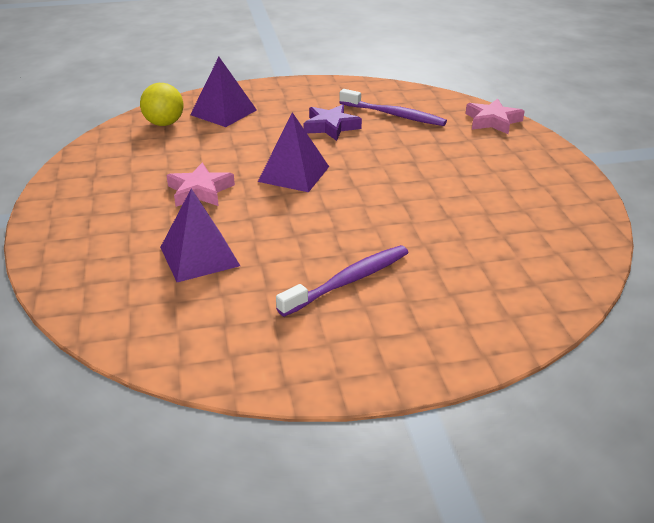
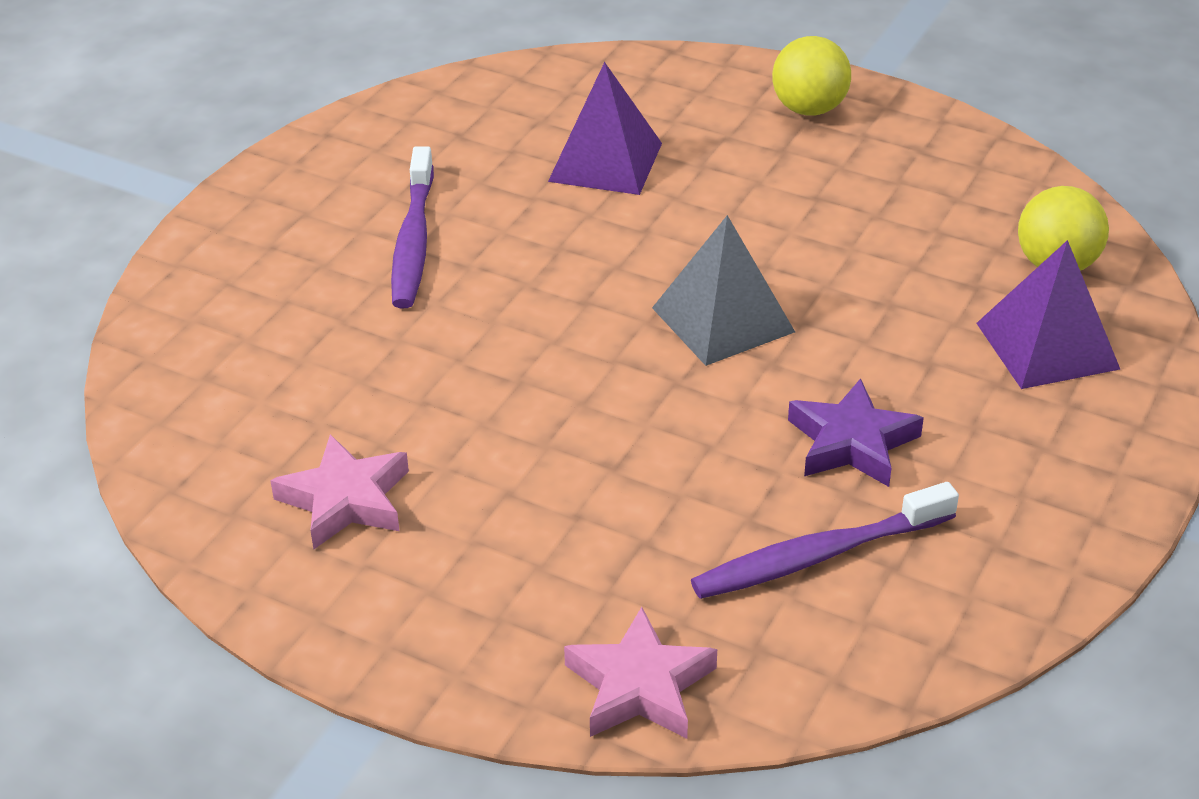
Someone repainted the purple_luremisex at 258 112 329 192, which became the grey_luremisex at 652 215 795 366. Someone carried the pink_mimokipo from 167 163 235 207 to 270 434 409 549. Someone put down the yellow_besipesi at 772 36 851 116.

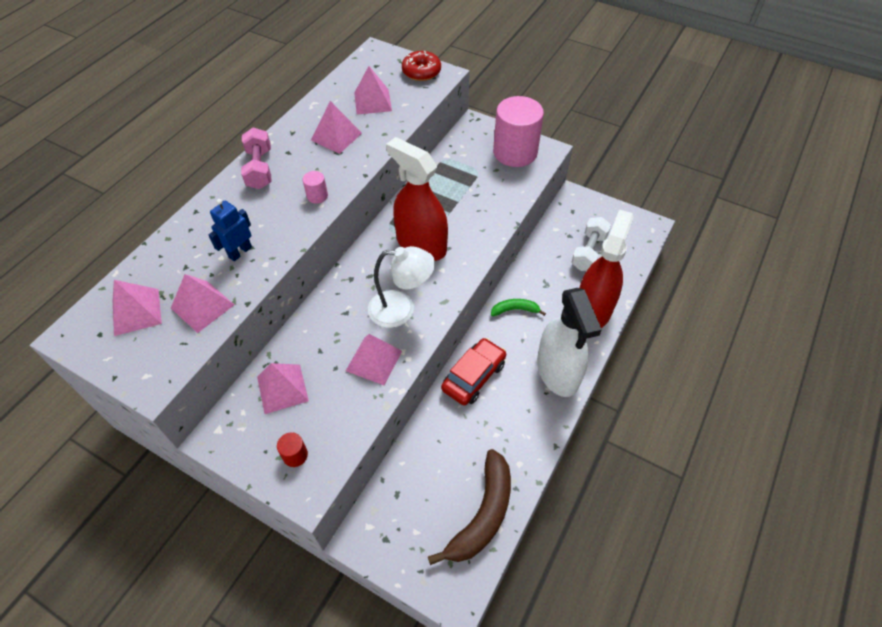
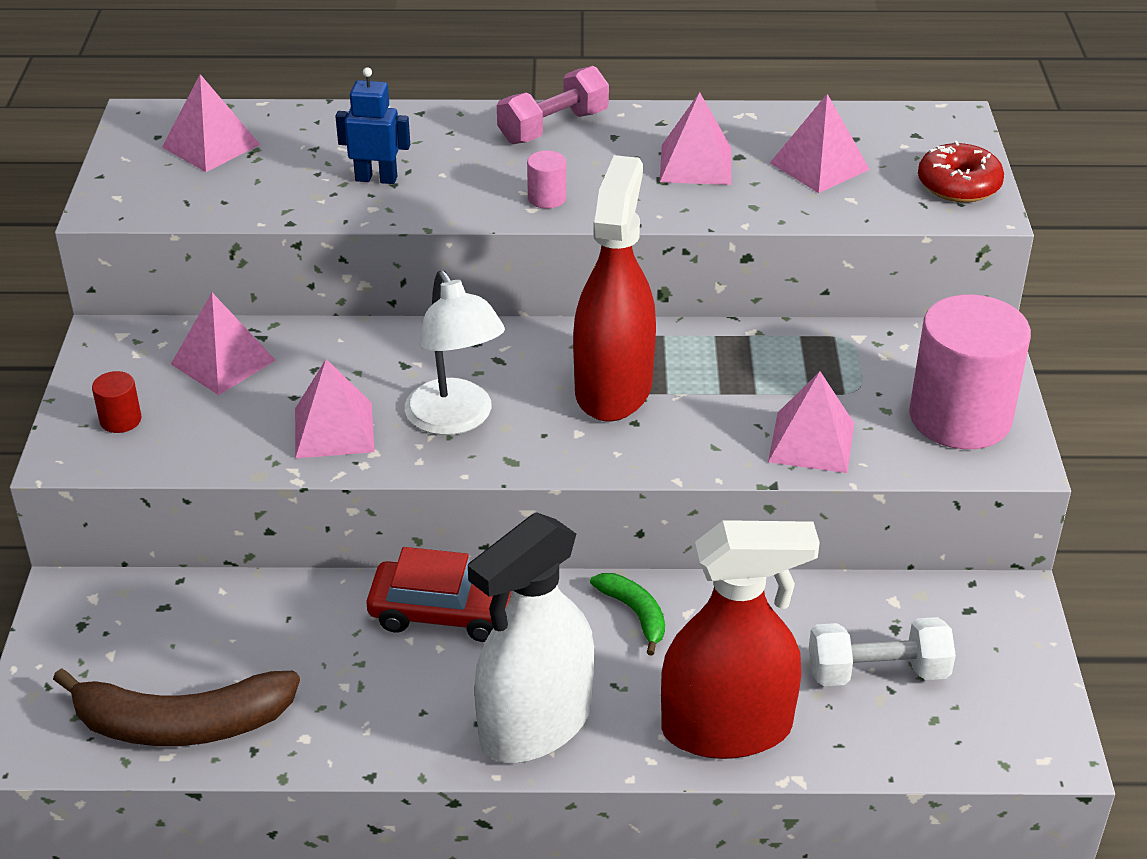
Someone carried the pink_luremisex from 171 274 234 333 to 768 371 854 473.

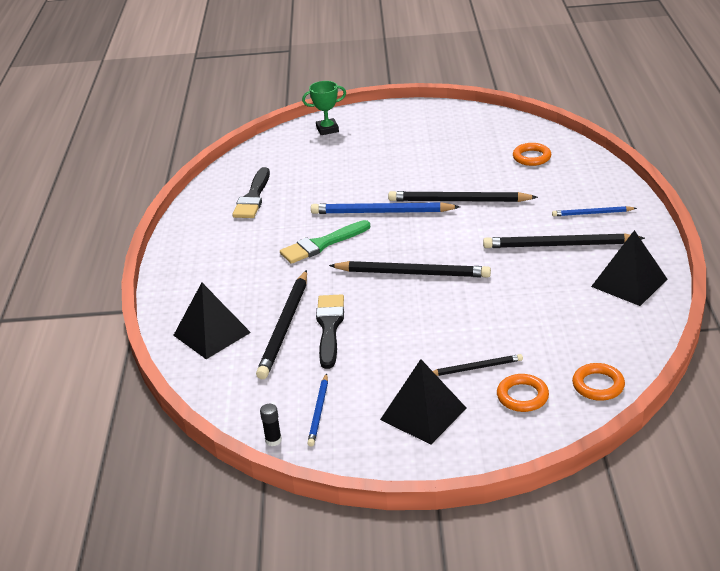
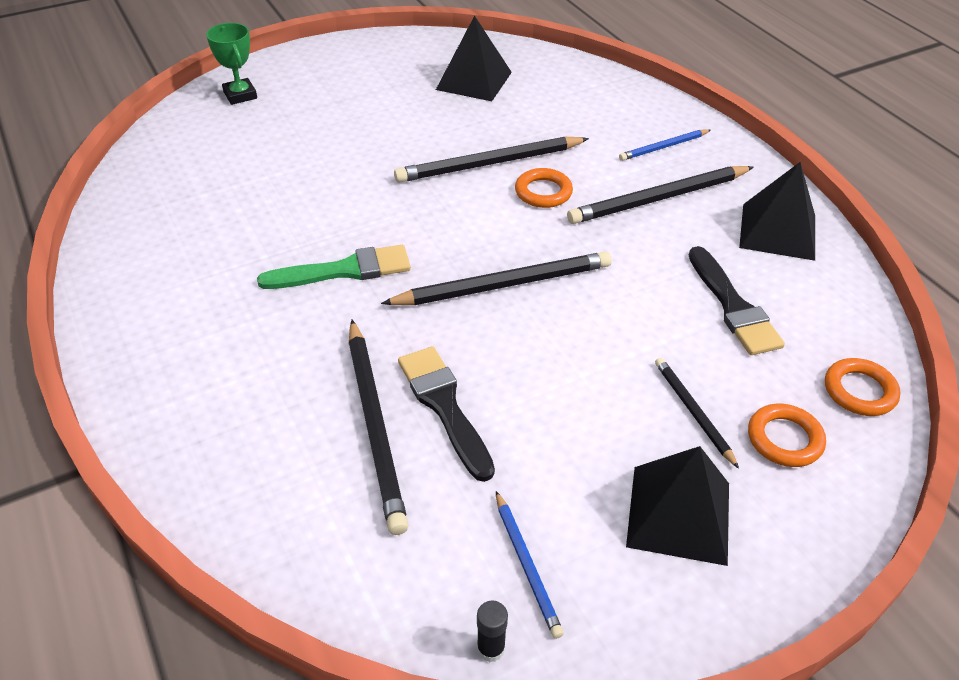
Someone rotated the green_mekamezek at 302 81 346 135 by 75 degrees counterclockwise. Someone carried the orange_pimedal from 513 143 551 166 to 515 168 573 208. Someone carried the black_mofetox from 232 167 270 218 to 689 246 785 355. Someone took away the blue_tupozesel at 311 202 460 214. Someone rotated the green_mofetox at 280 220 370 264 by 135 degrees counterclockwise. Someone carried the black_luremisex from 173 283 251 359 to 436 16 512 101. Someone rotated the black_tupozesel at 433 354 523 376 by 75 degrees counterclockwise.

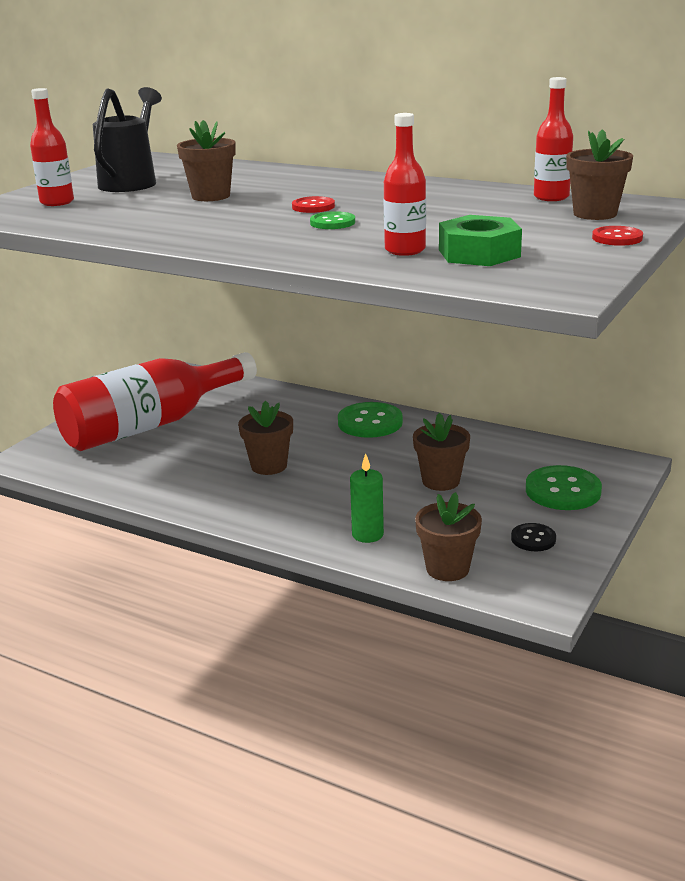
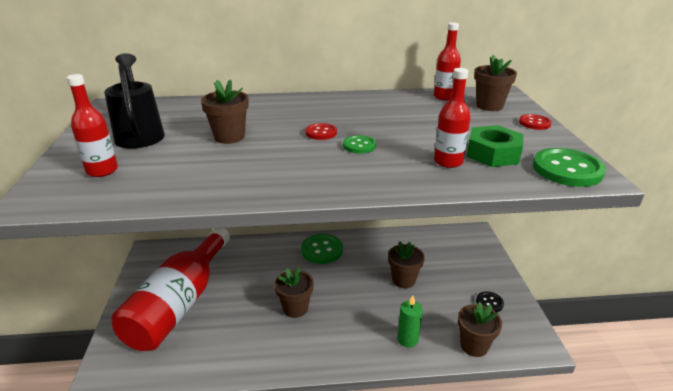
Someone carried the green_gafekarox from 526 465 602 510 to 533 148 606 187.

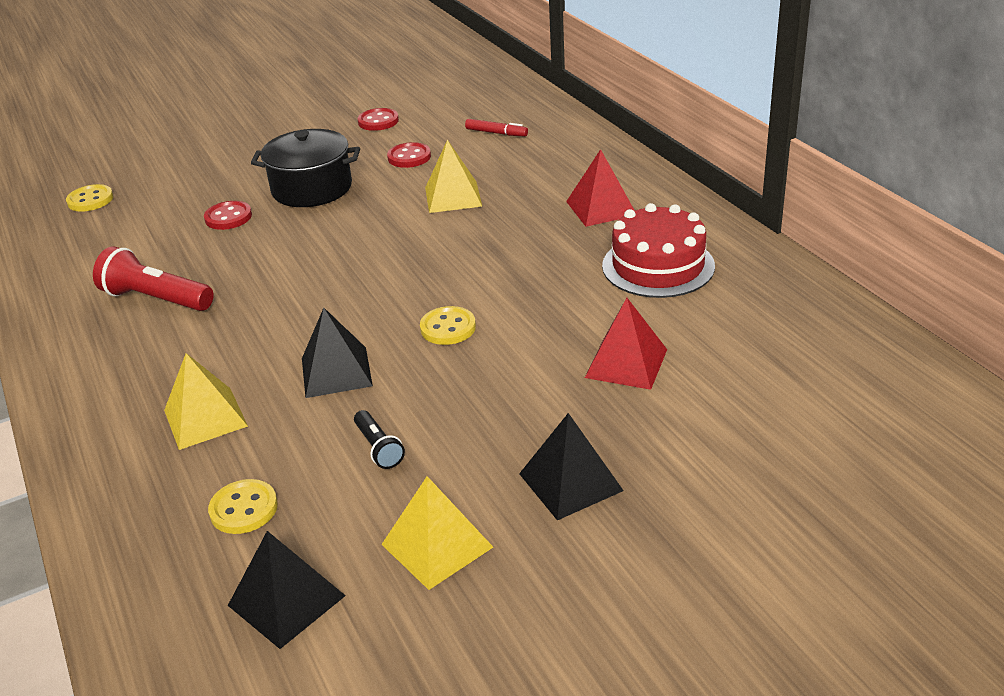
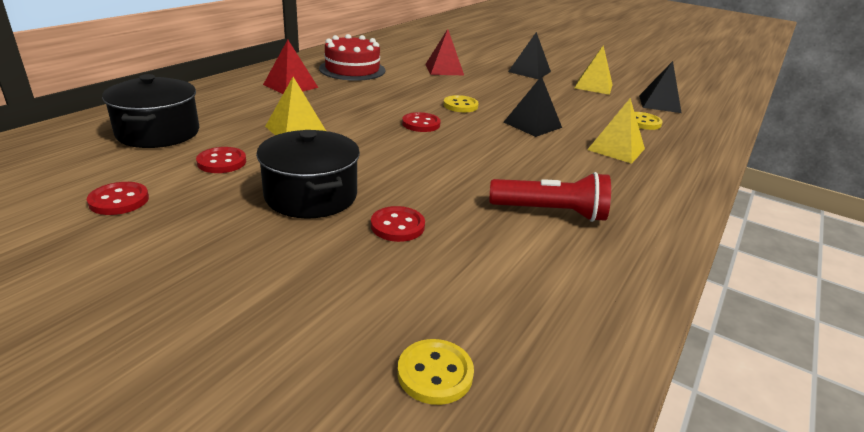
Someone swapped the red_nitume at 465 119 528 136 for the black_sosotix at 102 74 199 148. Someone rotated the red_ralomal at 93 246 214 311 by 75 degrees counterclockwise. Someone took away the black_ralomal at 354 410 405 469. Someone put down the red_gafekarox at 402 112 441 132.

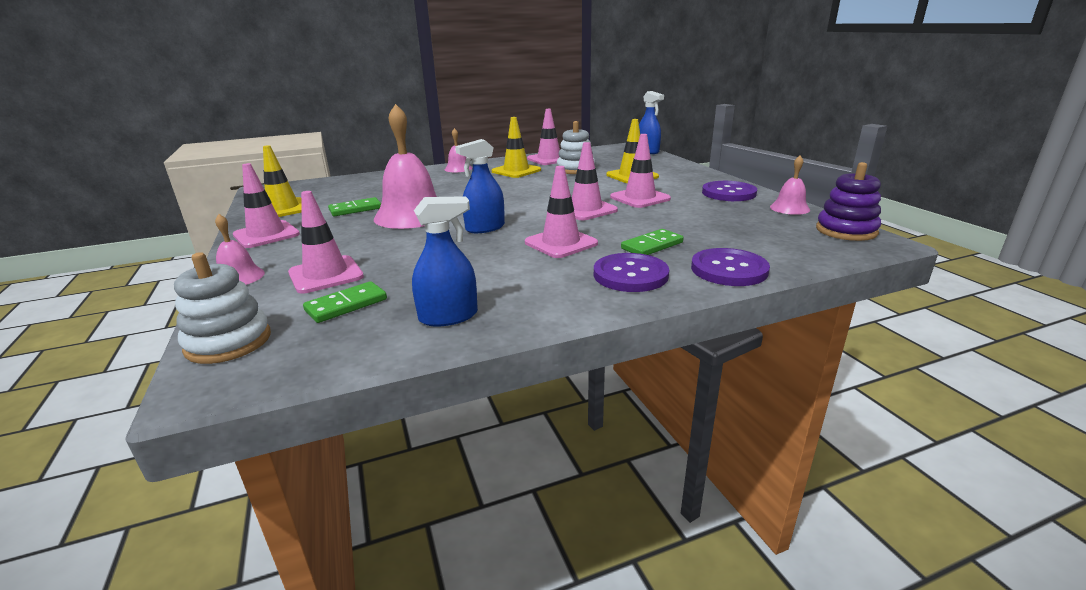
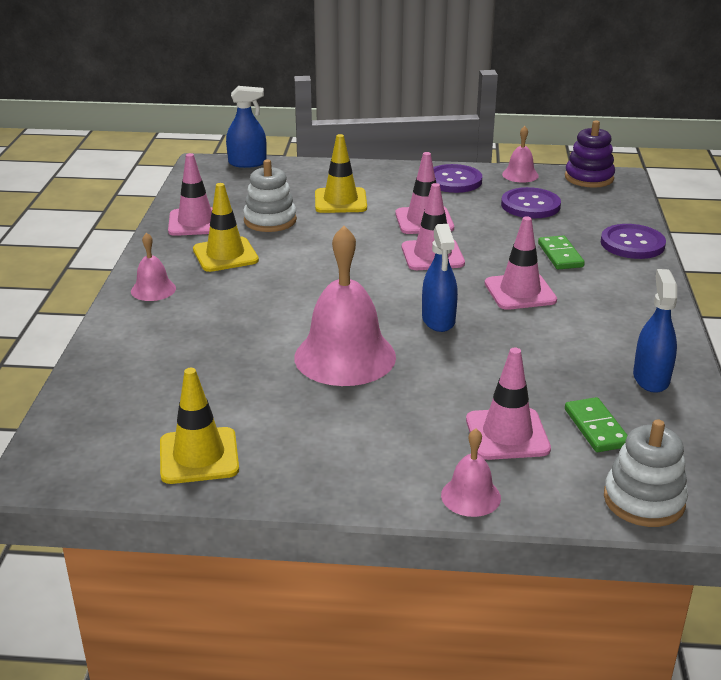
Someone took away the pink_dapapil at 233 163 300 248. Someone took away the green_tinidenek at 328 197 381 216. Someone carried the purple_gafekarox from 594 253 669 292 to 501 187 561 218.

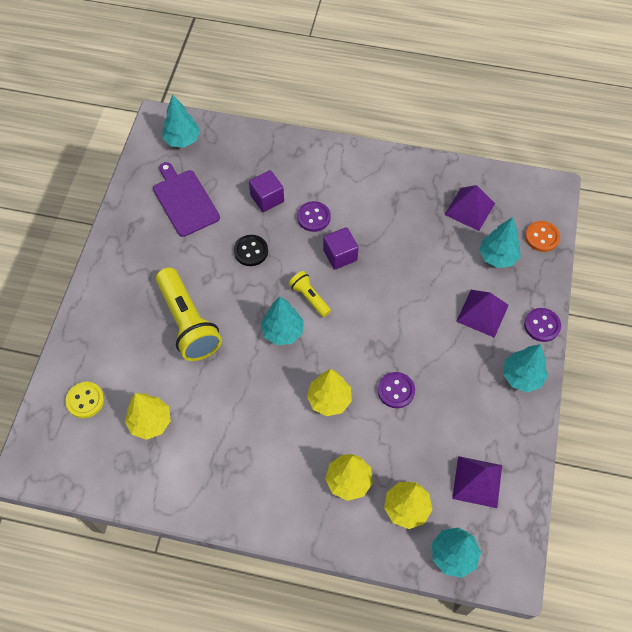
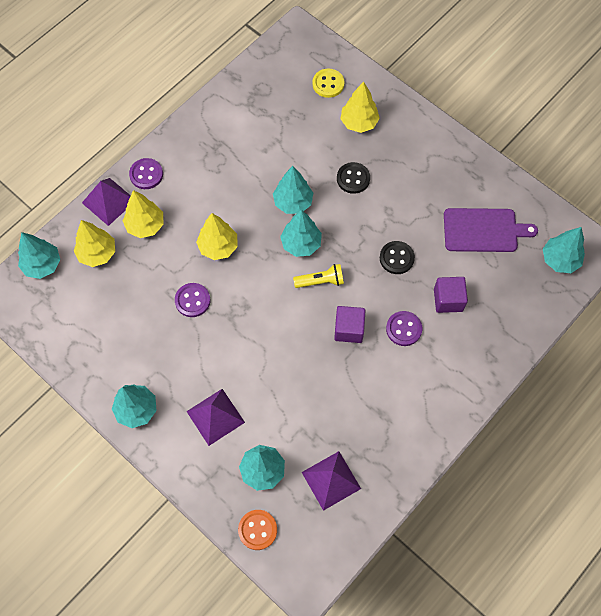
Someone swapped the yellow_ralomal at 156 268 222 361 for the black_gafekarox at 337 162 370 194. Someone carried the purple_gafekarox from 524 308 561 342 to 129 158 163 189. Someone carried the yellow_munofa from 125 393 171 440 to 340 81 380 133. Someone carried the purple_luremisex from 452 456 502 508 to 82 178 131 226. Someone put down the turquoise_munofa at 273 166 313 214.

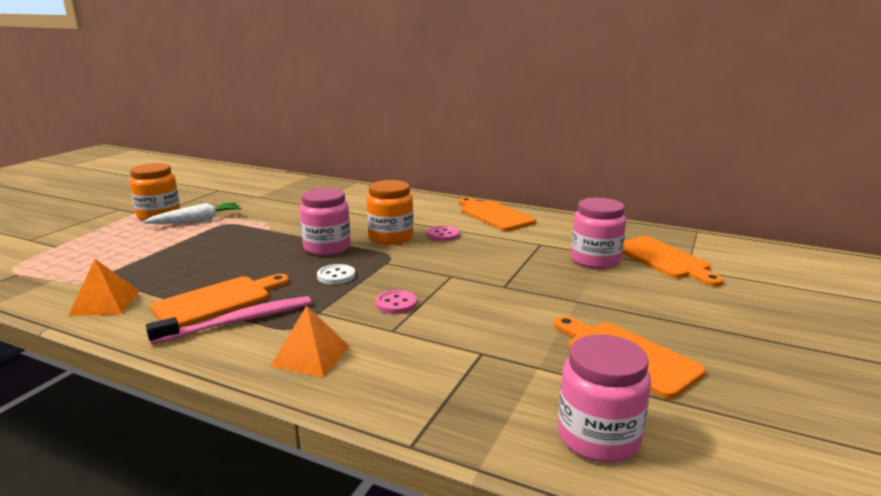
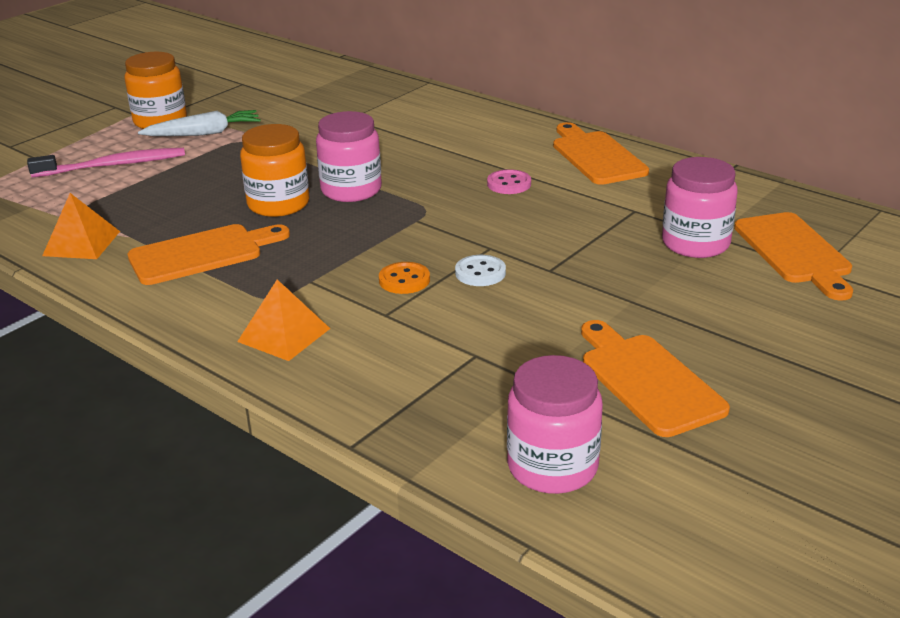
Someone carried the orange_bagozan from 366 180 414 245 to 240 124 309 217. Someone carried the white_gafekarox from 317 264 355 285 to 455 255 506 286. Someone repainted the pink_gafekarox at 375 290 417 314, which became the orange_gafekarox at 379 262 430 294. Someone carried the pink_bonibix from 146 296 311 345 to 27 148 185 177.

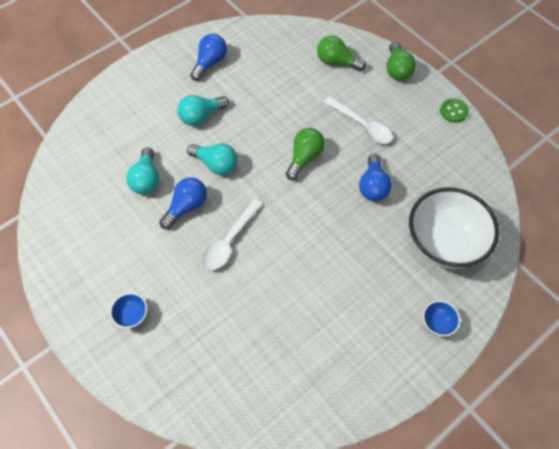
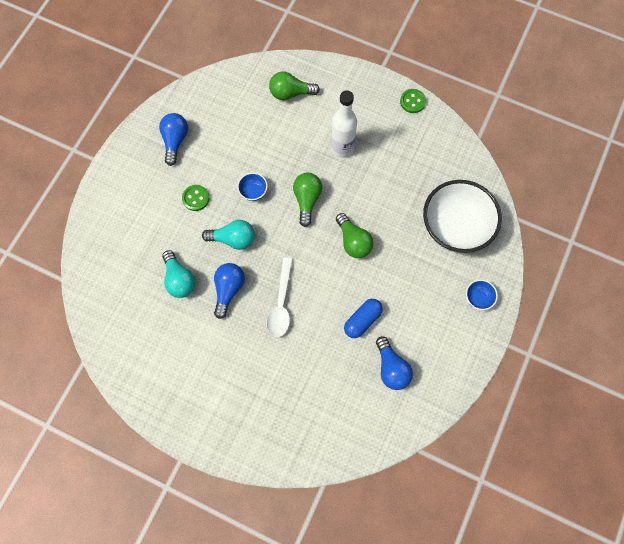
Someone carried the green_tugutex from 387 42 416 80 to 336 213 374 258. Someone swapped the turquoise_tugutex at 177 95 229 126 for the green_gafekarox at 182 185 209 211. Someone swapped the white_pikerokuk at 324 96 393 144 for the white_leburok at 331 90 357 158. Someone carried the blue_tugutex from 359 154 392 201 to 376 336 413 390. Someone carried the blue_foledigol from 110 293 147 328 to 237 173 268 201. Someone put down the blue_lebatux at 344 299 383 338.

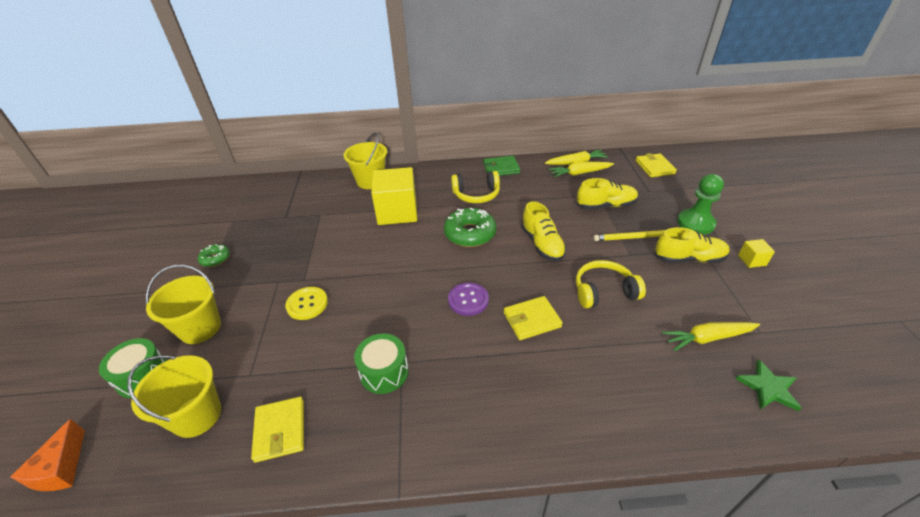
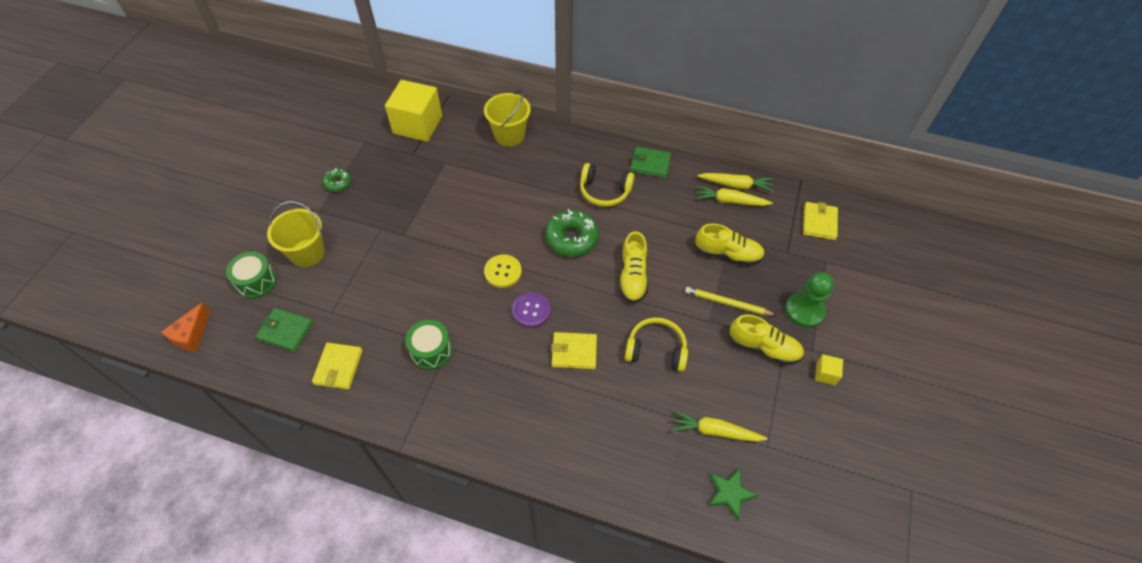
Someone carried the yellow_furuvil from 371 167 417 225 to 385 80 442 142. Someone carried the yellow_gafekarox from 285 287 328 320 to 484 254 522 288. Someone swapped the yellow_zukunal at 127 355 221 438 for the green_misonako at 256 308 313 352.

